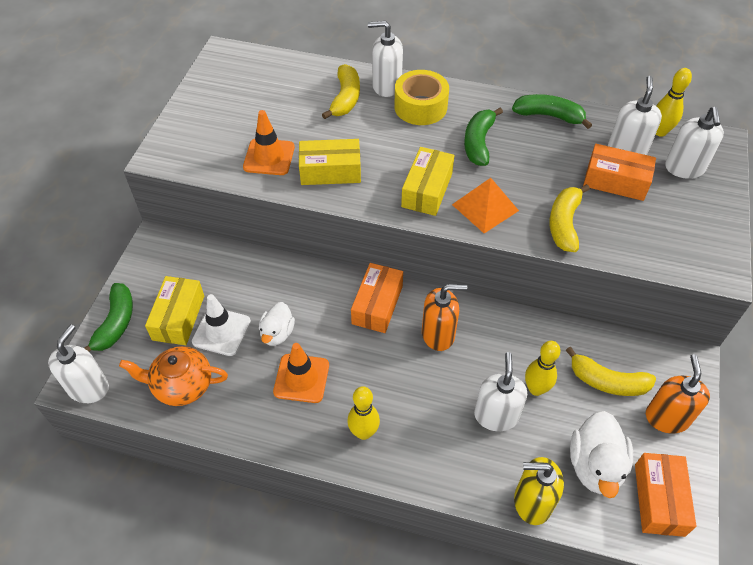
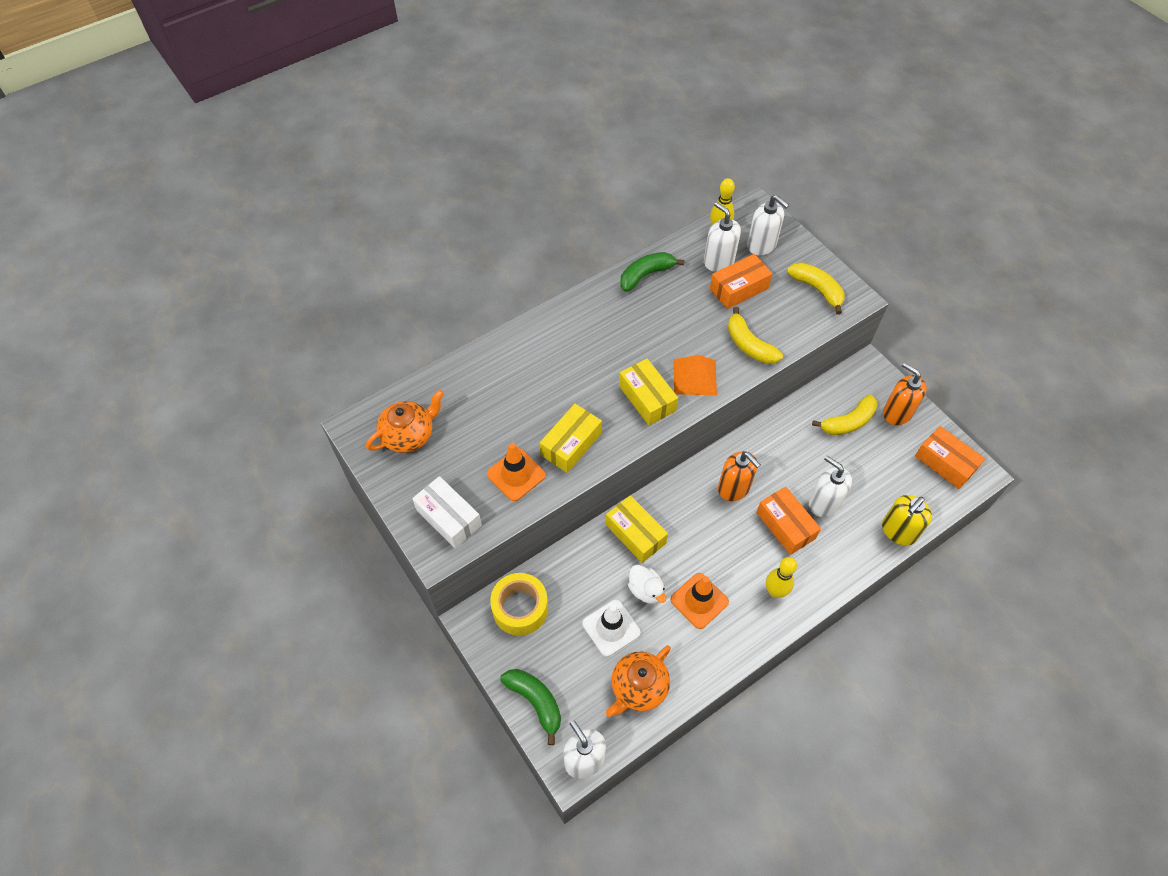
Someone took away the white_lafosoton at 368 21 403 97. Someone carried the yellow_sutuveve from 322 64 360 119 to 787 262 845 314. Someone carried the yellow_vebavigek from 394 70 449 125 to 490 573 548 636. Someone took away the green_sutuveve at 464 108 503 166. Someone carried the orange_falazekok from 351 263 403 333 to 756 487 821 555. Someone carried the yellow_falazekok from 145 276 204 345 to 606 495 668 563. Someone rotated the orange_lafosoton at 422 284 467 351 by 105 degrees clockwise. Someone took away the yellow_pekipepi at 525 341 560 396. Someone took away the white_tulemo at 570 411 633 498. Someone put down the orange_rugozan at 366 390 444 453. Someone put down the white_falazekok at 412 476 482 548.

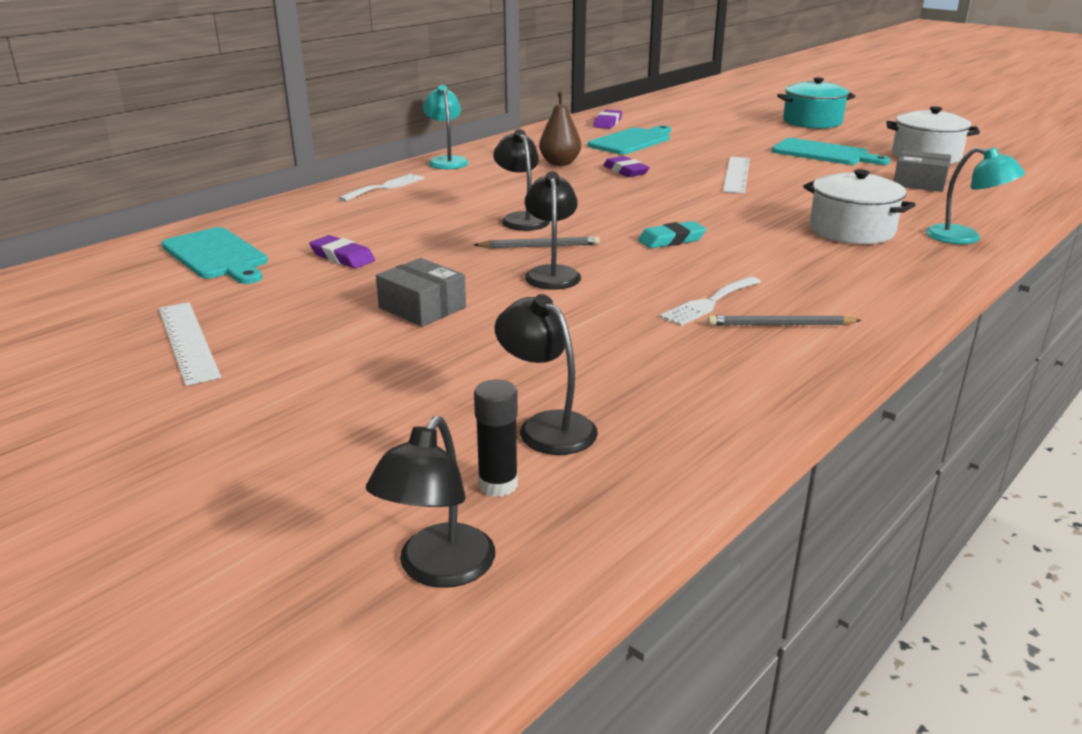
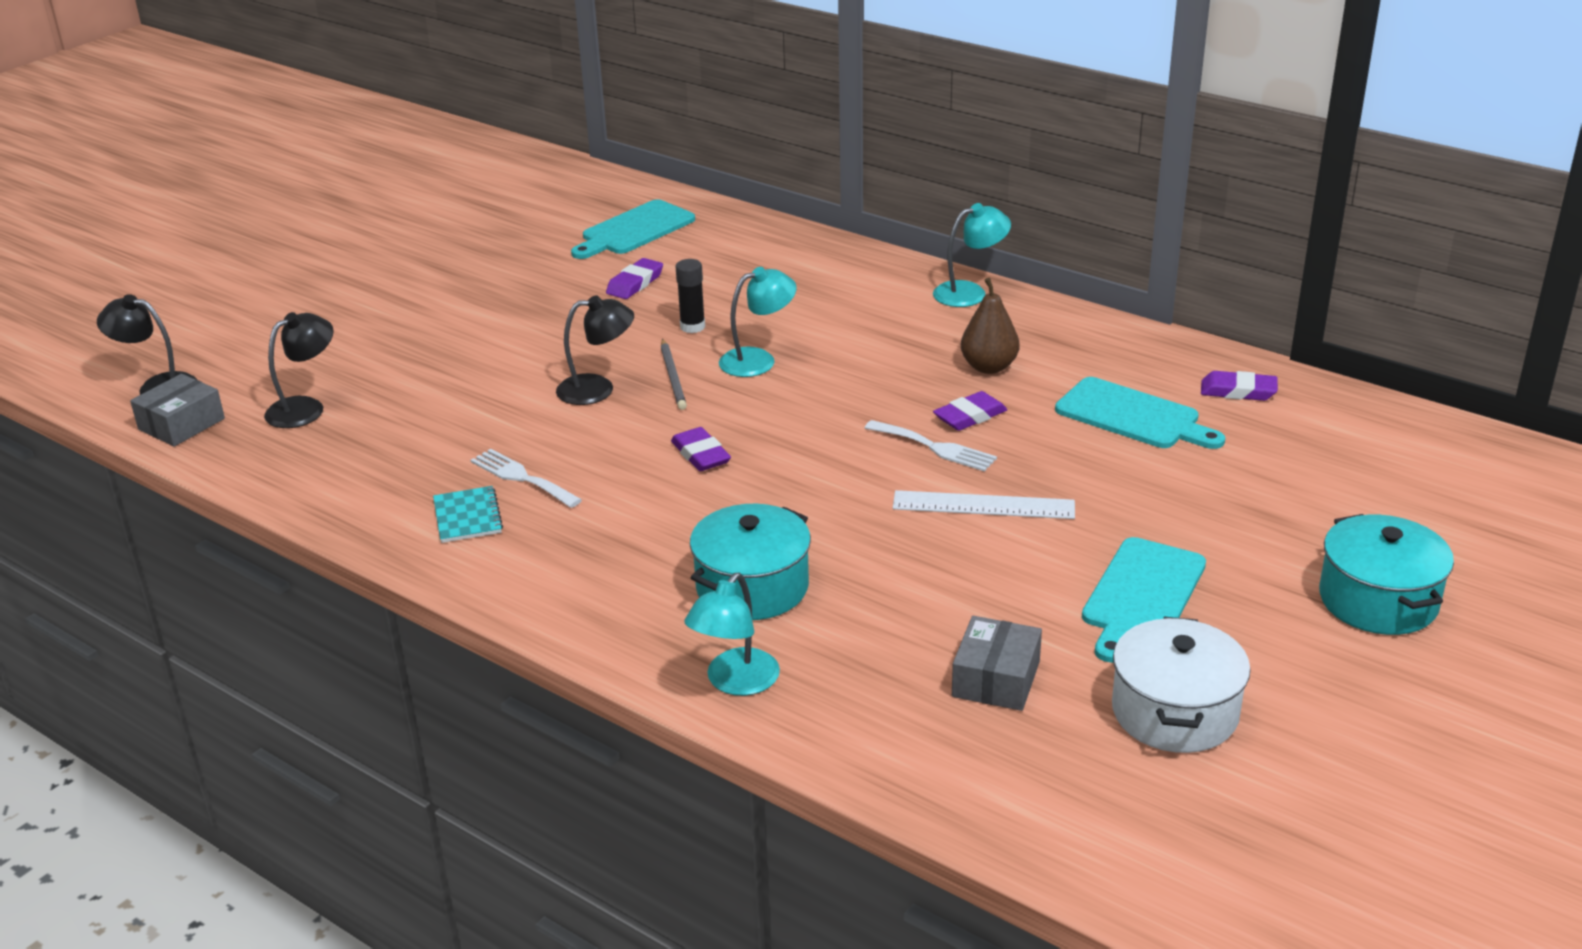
Someone repainted the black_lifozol at 493 129 550 231, which became the turquoise_lifozol at 719 267 797 377. Someone repainted the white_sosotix at 803 169 916 244, which became the turquoise_sosotix at 690 504 811 620. Someone carried the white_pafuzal from 339 174 425 202 to 865 420 997 472. Someone repainted the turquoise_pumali at 638 221 706 248, which became the purple_pumali at 671 427 731 471. Someone carried the grey_falazekok from 376 258 466 327 to 130 374 225 446. Someone took away the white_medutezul at 159 302 221 386. Someone swapped the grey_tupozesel at 708 315 862 326 for the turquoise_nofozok at 433 486 503 543. Someone carried the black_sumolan from 474 380 518 497 to 676 259 705 333.

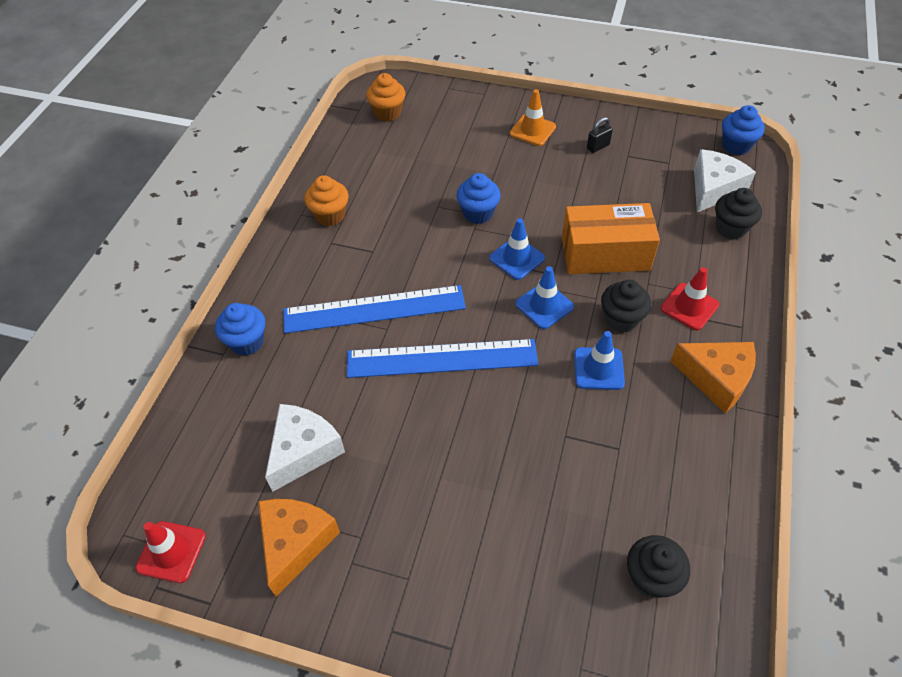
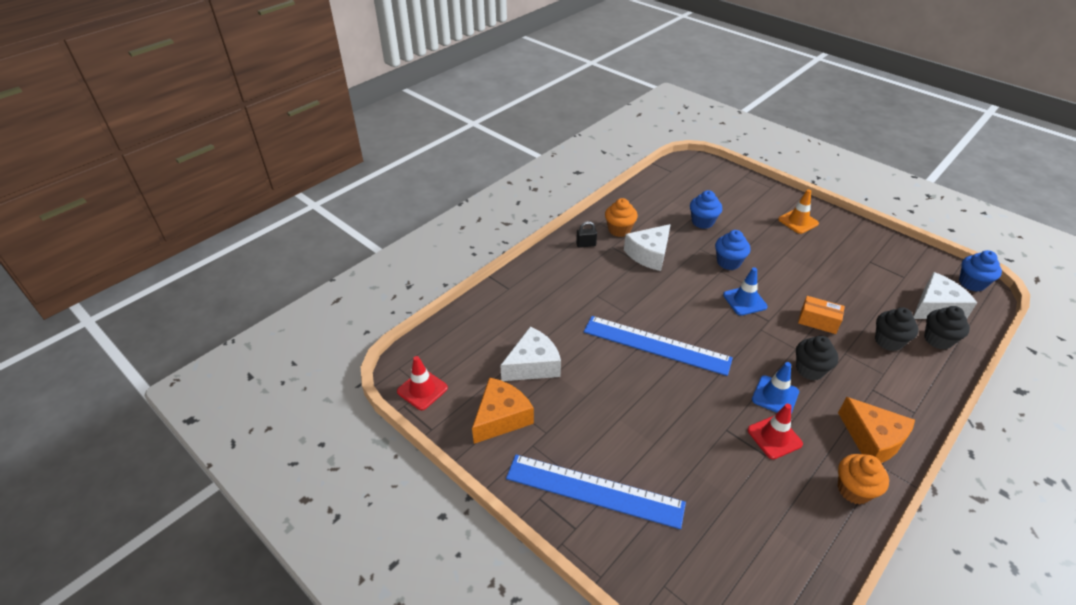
Someone carried the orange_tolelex from 366 73 406 121 to 838 454 889 504. Someone carried the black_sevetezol from 587 117 613 153 to 576 221 597 248. Someone scaled the orange_falazekok at 562 203 660 274 by 0.54. Someone took away the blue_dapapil at 515 266 574 329. Someone carried the red_dapapil from 661 267 719 330 to 747 404 803 459. Someone carried the blue_medutezul from 283 285 466 333 to 506 455 686 529. Someone carried the blue_tolelex from 215 303 265 356 to 690 190 722 229. Someone carried the black_tolelex from 627 535 690 598 to 875 307 919 351. Someone put down the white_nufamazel at 624 224 671 271.

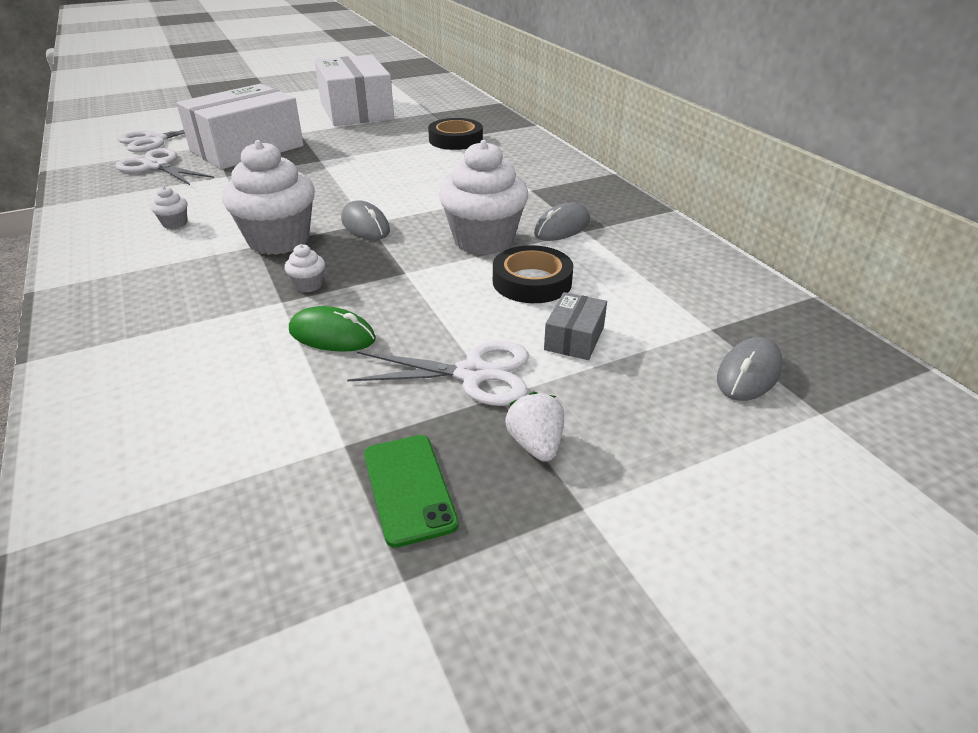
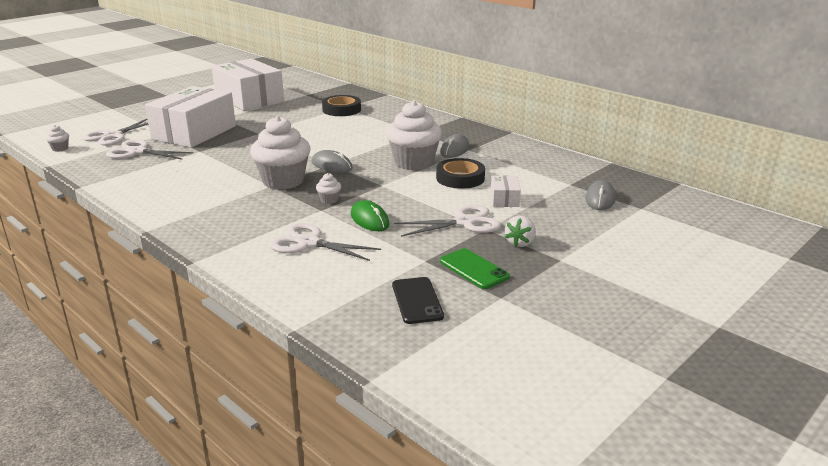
Someone carried the white_tolelex from 151 186 187 229 to 46 125 69 152. Someone repainted the grey_falazekok at 544 292 607 360, which became the white_falazekok at 490 175 521 207. Someone rotated the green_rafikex at 289 306 376 352 by 60 degrees clockwise. Someone rotated the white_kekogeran at 505 392 564 462 by 120 degrees counterclockwise. Someone put down the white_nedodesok at 270 223 381 261. Someone put down the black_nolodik at 392 277 444 324.

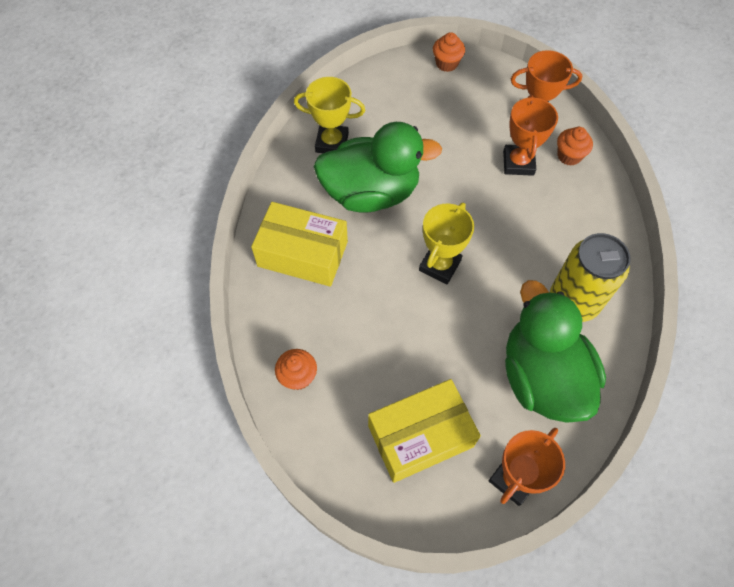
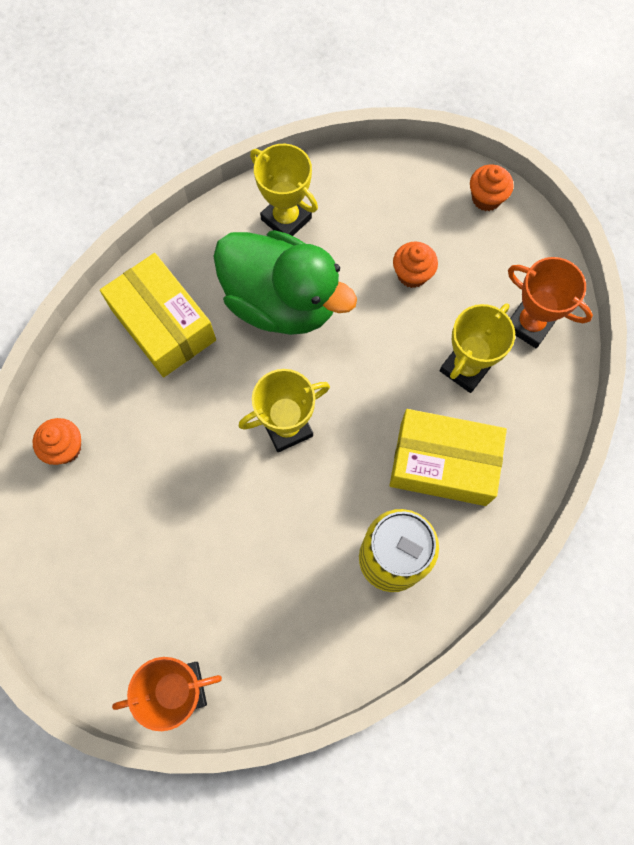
Someone repainted the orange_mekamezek at 503 95 558 176, which became the yellow_mekamezek at 440 303 515 393. Someone carried the orange_tolelex from 557 127 593 166 to 393 242 438 288. Someone took away the green_tulemo at 505 280 606 423. Someone carried the yellow_falazekok from 368 379 481 483 to 390 409 507 506.

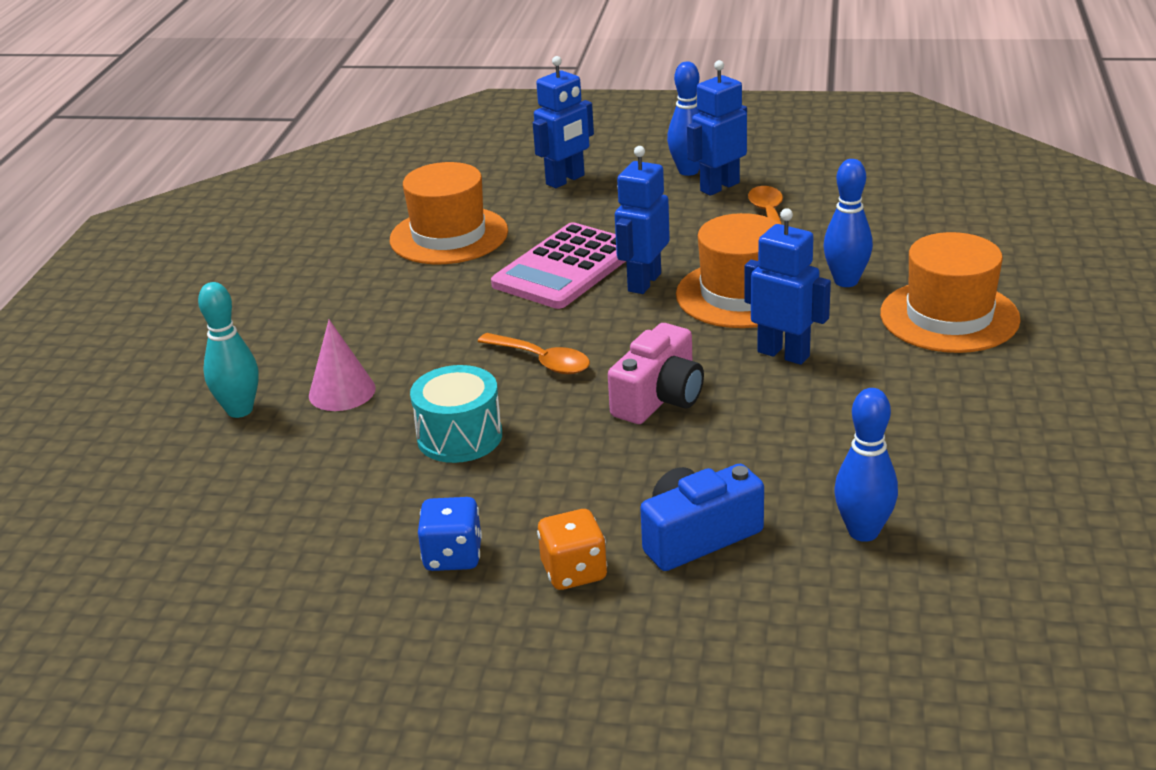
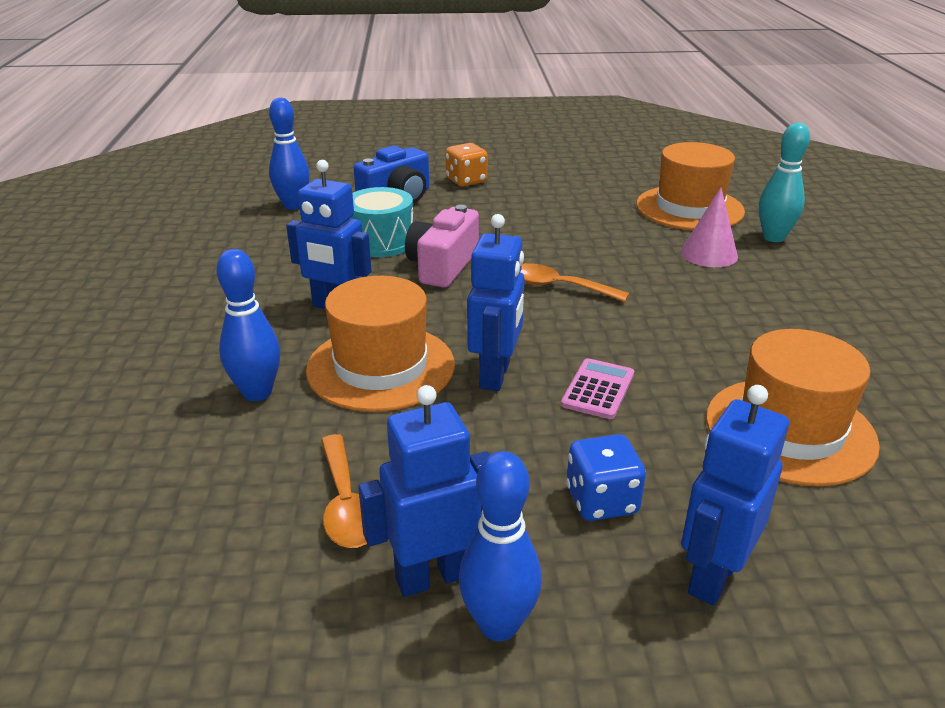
Someone rotated the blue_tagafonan at 687 60 747 196 by 150 degrees counterclockwise. Someone scaled the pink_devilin at 491 222 626 309 by 0.49. Someone carried the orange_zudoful from 880 232 1021 353 to 636 142 745 230. Someone carried the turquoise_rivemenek from 410 365 502 463 to 351 187 413 257. Someone carried the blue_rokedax from 418 497 482 571 to 566 434 646 521.

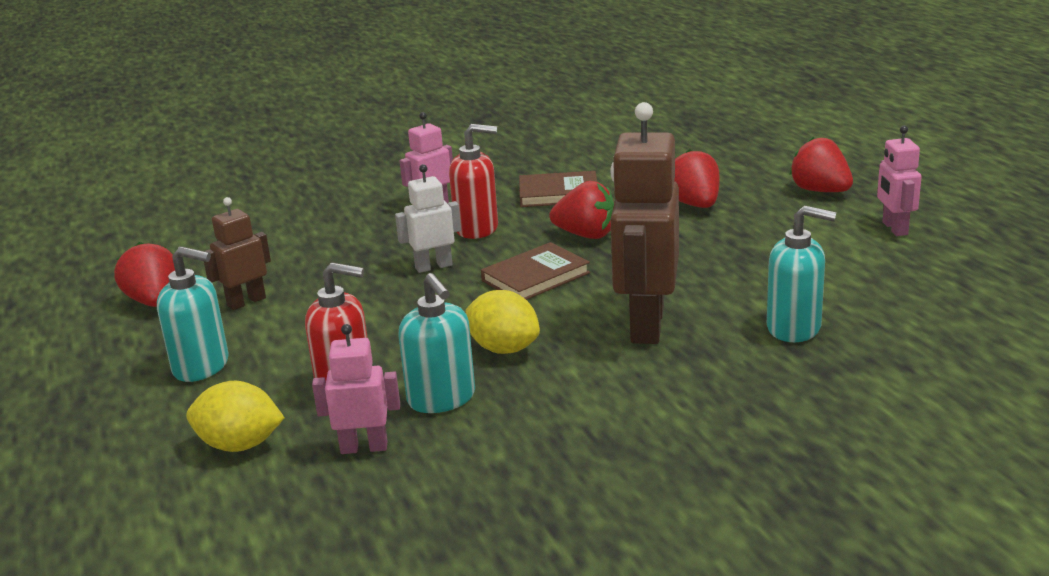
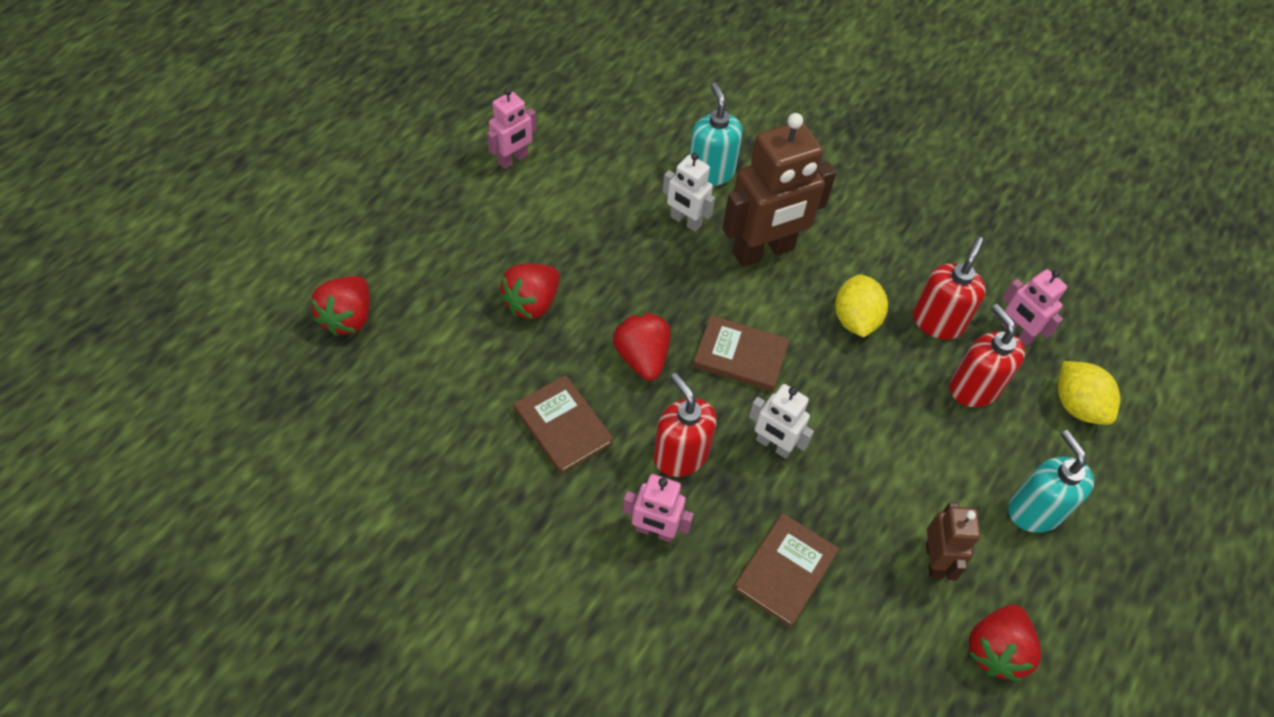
Someone carried the red_kekogeran from 790 137 853 192 to 311 276 370 336. Someone rotated the brown_tagafonan at 204 197 271 310 by 105 degrees counterclockwise. Someone repainted the turquoise_lafosoton at 399 273 475 413, which became the red_lafosoton at 913 237 986 340. Someone put down the white_tagafonan at 662 153 715 232. Someone put down the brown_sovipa at 733 513 839 627.

